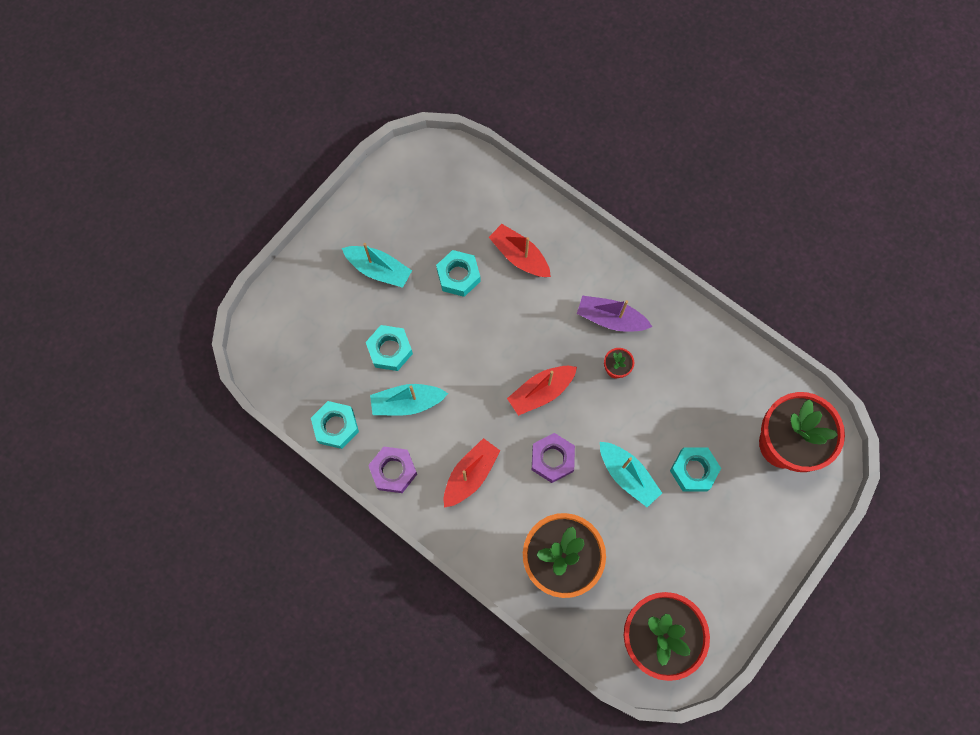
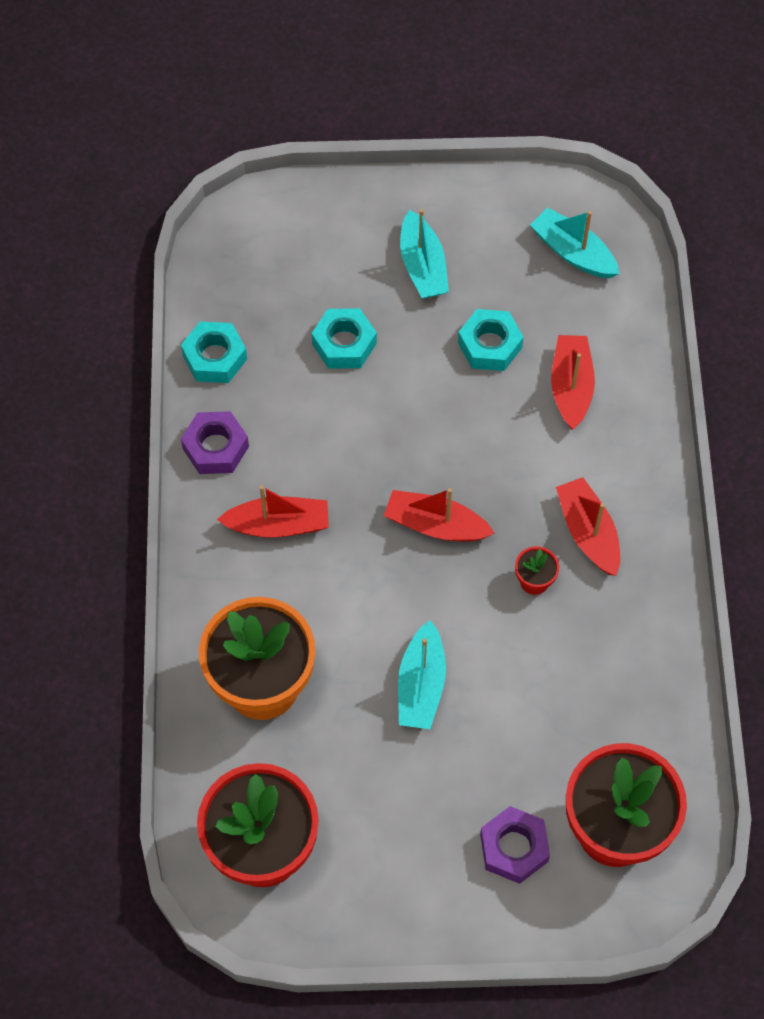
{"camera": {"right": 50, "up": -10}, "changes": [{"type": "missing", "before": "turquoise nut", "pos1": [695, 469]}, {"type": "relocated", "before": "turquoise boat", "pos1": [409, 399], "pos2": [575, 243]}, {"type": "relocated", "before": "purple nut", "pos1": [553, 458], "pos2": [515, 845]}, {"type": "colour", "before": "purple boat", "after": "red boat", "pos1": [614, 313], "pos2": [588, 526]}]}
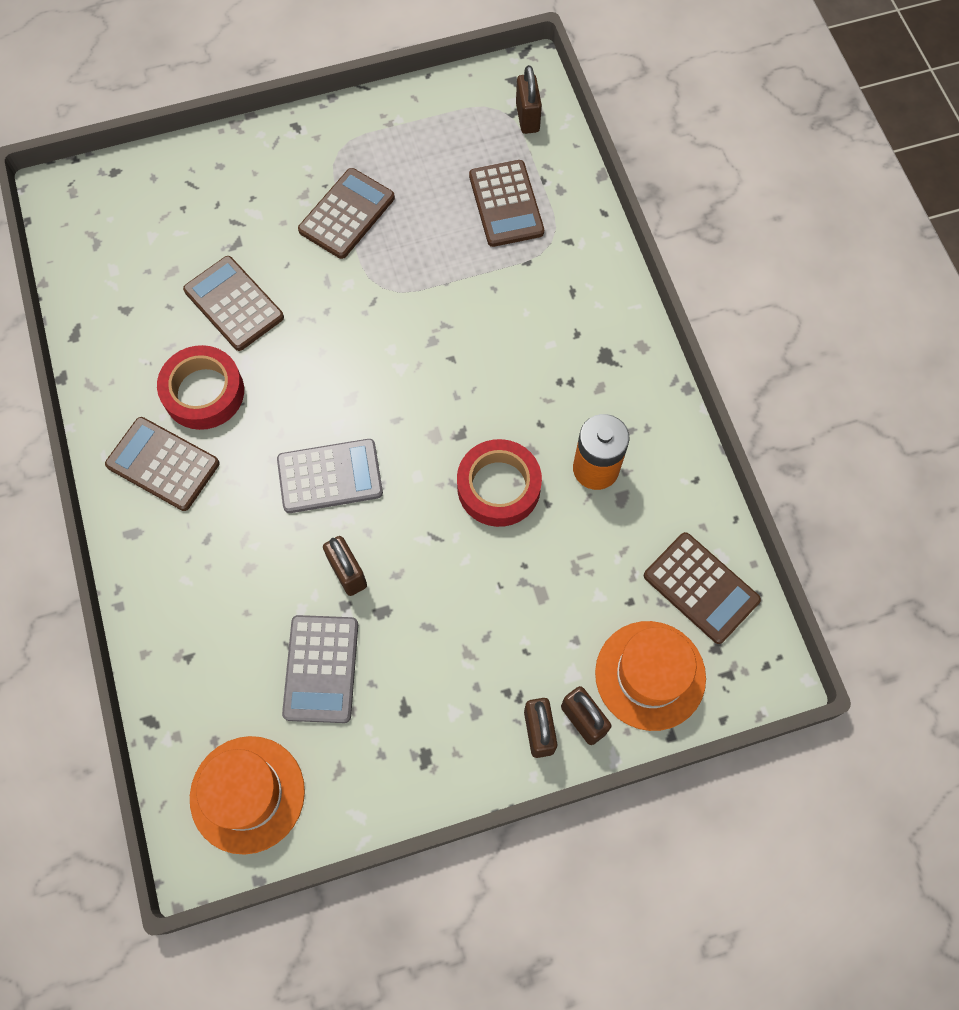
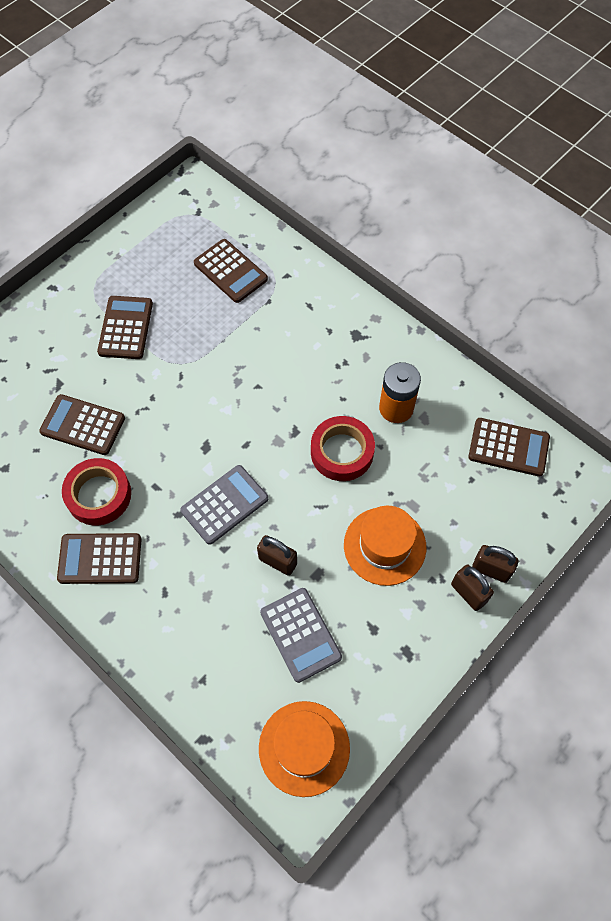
{"camera": {"right": -30, "up": -5}, "changes": [{"type": "missing", "before": "brown padlock", "pos1": [529, 99]}, {"type": "relocated", "before": "orange hat", "pos1": [650, 676], "pos2": [385, 546]}]}
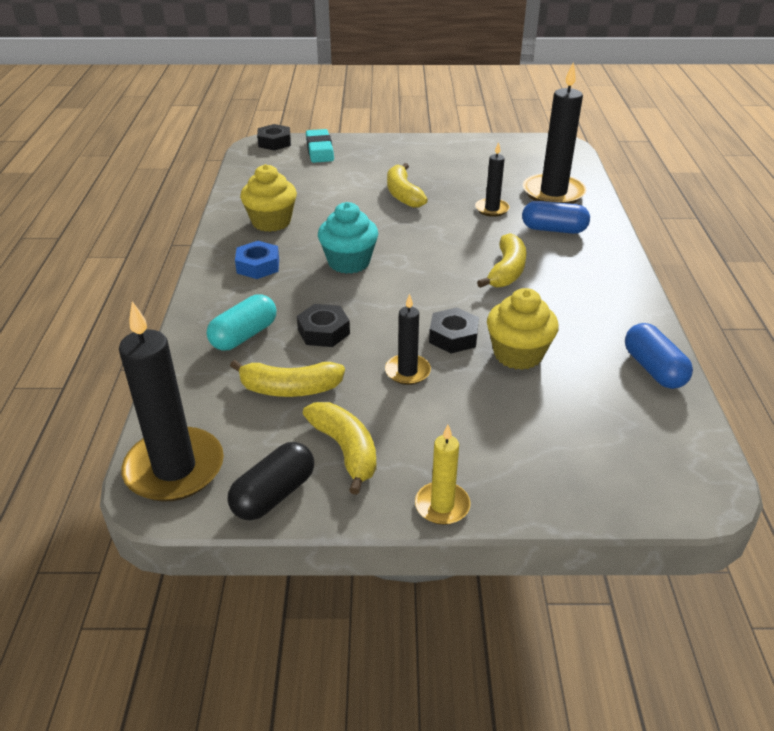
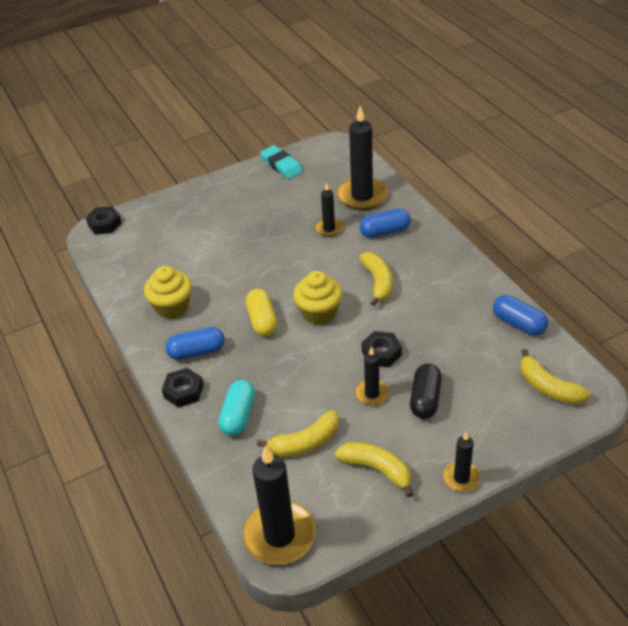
{"camera": {"right": -25, "up": 5}, "changes": [{"type": "relocated", "before": "black capsule", "pos1": [271, 481], "pos2": [426, 391]}, {"type": "relocated", "before": "black nut", "pos1": [323, 325], "pos2": [183, 388]}, {"type": "relocated", "before": "turquoise eraser", "pos1": [320, 146], "pos2": [281, 162]}, {"type": "relocated", "before": "yellow banana", "pos1": [407, 185], "pos2": [555, 377]}, {"type": "relocated", "before": "yellow cupcake", "pos1": [523, 329], "pos2": [317, 298]}, {"type": "exchanged", "before": "blue nut", "after": "blue capsule", "pos1": [257, 260], "pos2": [195, 343]}, {"type": "exchanged", "before": "turquoise cupcake", "after": "yellow capsule", "pos1": [348, 238], "pos2": [261, 312]}, {"type": "colour", "before": "yellow candle", "after": "black candle", "pos1": [443, 475], "pos2": [462, 461]}]}
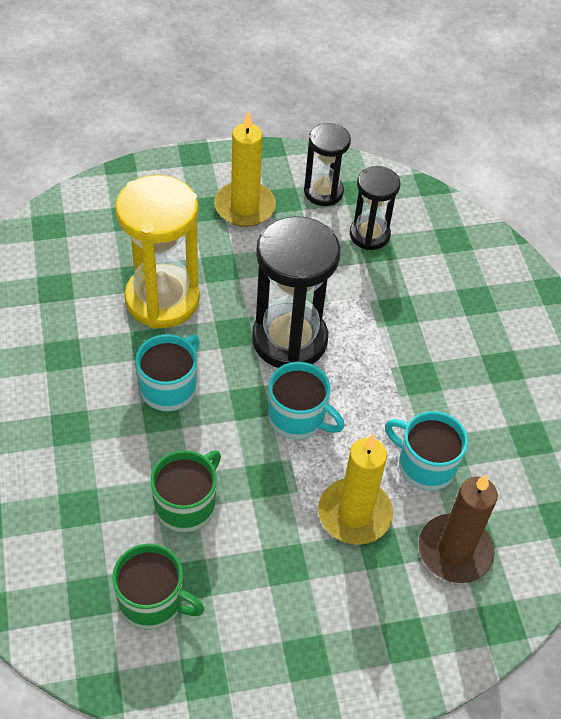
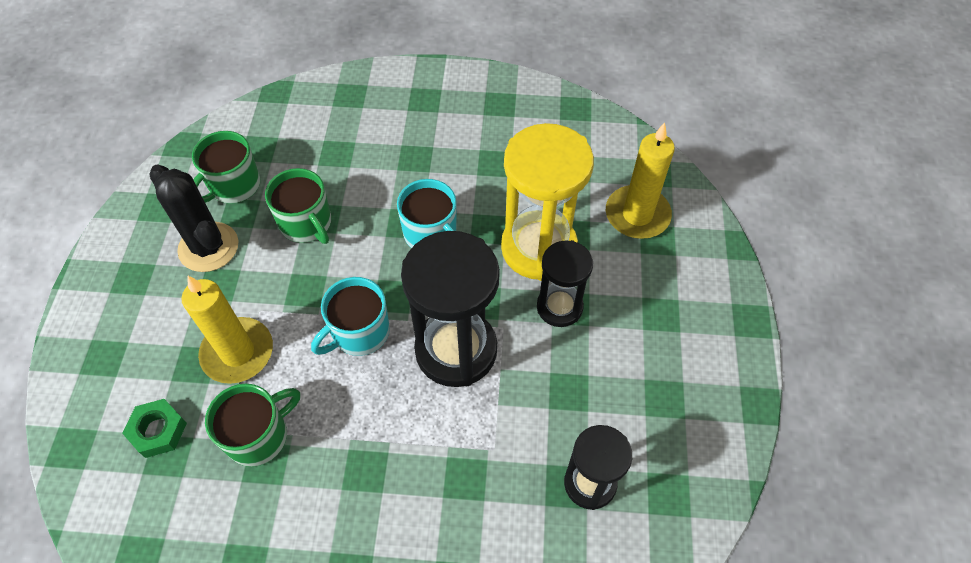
{"camera": {"right": 110, "up": 5}, "changes": [{"type": "appeared", "after": "black cactus", "pos2": [194, 218]}, {"type": "relocated", "before": "yellow candle", "pos1": [245, 169], "pos2": [640, 180]}, {"type": "relocated", "before": "black hourglass", "pos1": [327, 164], "pos2": [565, 283]}, {"type": "exchanged", "before": "brown candle", "after": "green nut", "pos1": [458, 528], "pos2": [154, 428]}, {"type": "colour", "before": "turquoise mug", "after": "green mug", "pos1": [426, 451], "pos2": [252, 425]}]}
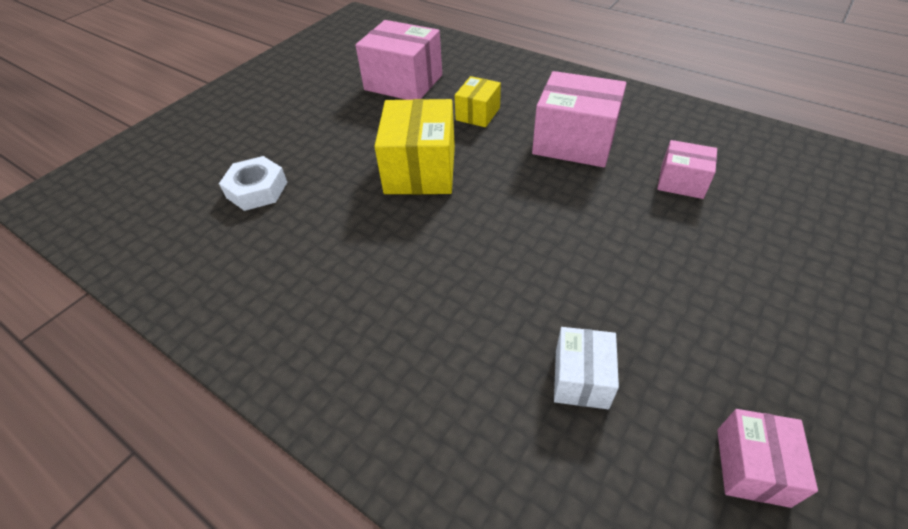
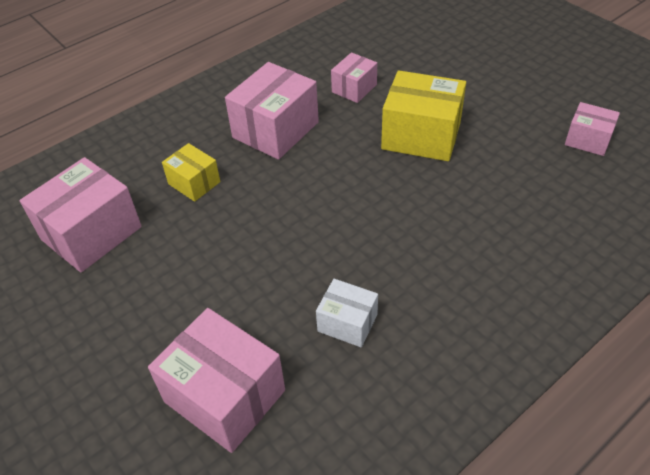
{"camera": {"right": -75, "up": 0}, "changes": [{"type": "relocated", "before": "yellow box", "pos1": [414, 147], "pos2": [423, 115]}, {"type": "relocated", "before": "white box", "pos1": [586, 368], "pos2": [347, 313]}, {"type": "exchanged", "before": "white nut", "after": "pink box", "pos1": [253, 183], "pos2": [216, 380]}]}
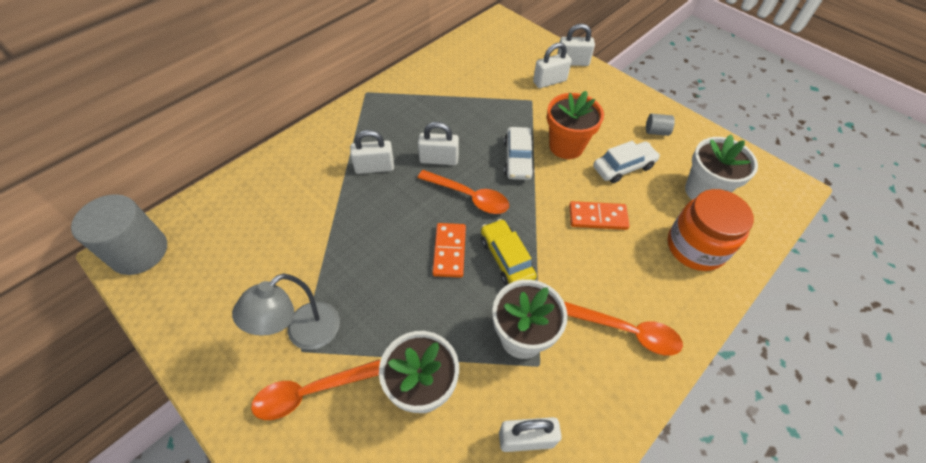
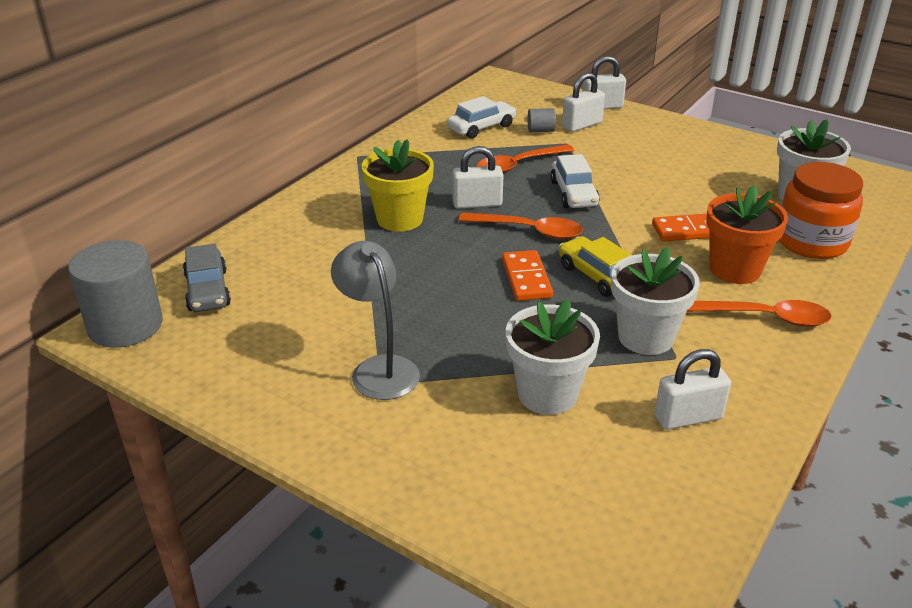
{"camera": {"right": -10, "up": -20}, "changes": [{"type": "appeared", "after": "grey car", "pos2": [207, 277]}, {"type": "relocated", "before": "orange spoon", "pos1": [315, 389], "pos2": [525, 158]}, {"type": "relocated", "before": "orange flower pot", "pos1": [575, 125], "pos2": [747, 234]}, {"type": "relocated", "before": "white car", "pos1": [626, 162], "pos2": [482, 117]}, {"type": "relocated", "before": "grey cylinder", "pos1": [660, 125], "pos2": [542, 120]}, {"type": "exchanged", "before": "white padlock", "after": "yellow flower pot", "pos1": [372, 152], "pos2": [398, 185]}, {"type": "spun", "before": "grey lamp", "pos1": [286, 311], "pos2": [375, 320], "turn": 120}]}
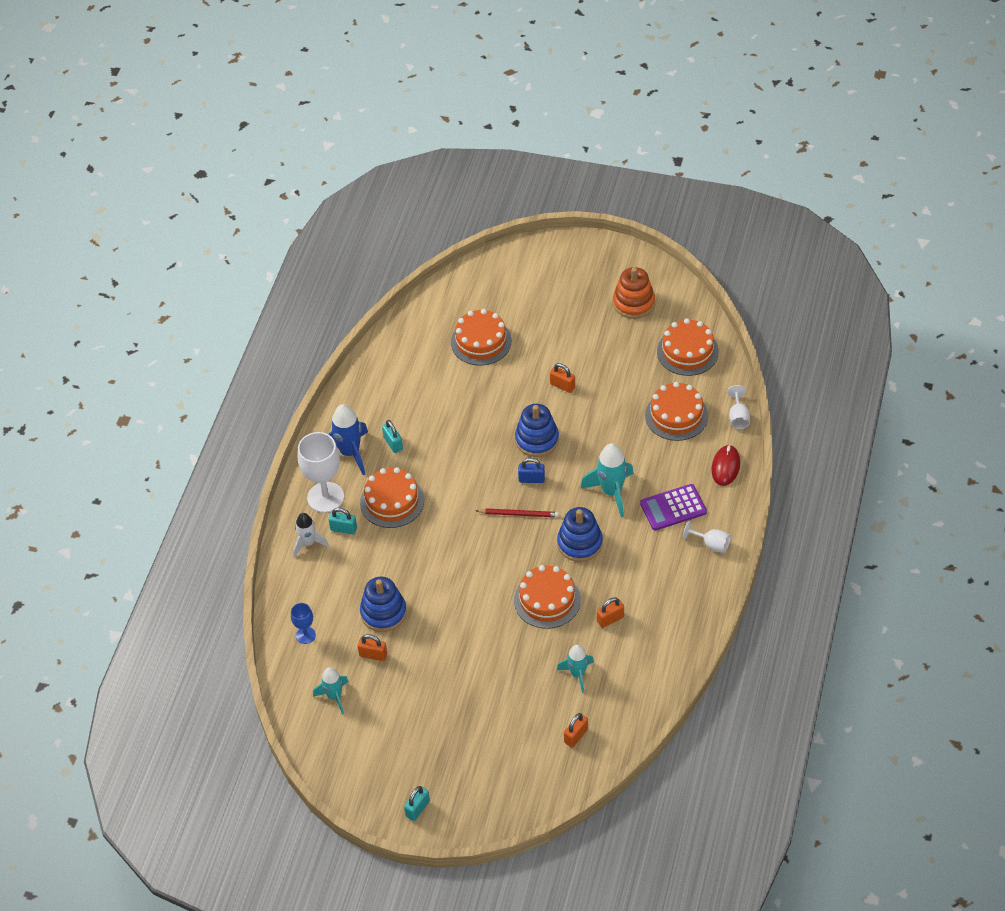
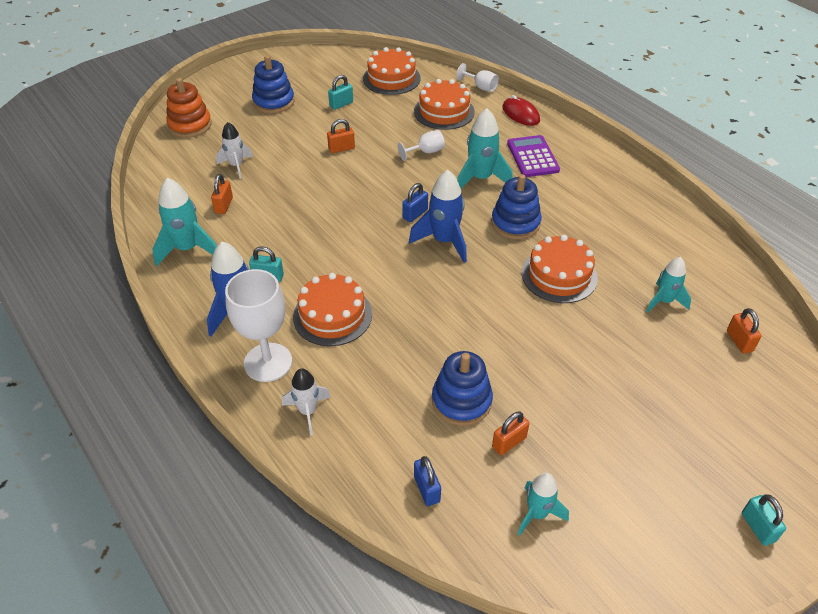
{"camera": {"right": -55, "up": -5}, "changes": [{"type": "appeared", "after": "turquoise rocket", "pos2": [184, 222]}, {"type": "relocated", "before": "turquoise padlock", "pos1": [343, 521], "pos2": [340, 92]}, {"type": "relocated", "before": "blue stacking toy", "pos1": [537, 430], "pos2": [273, 84]}, {"type": "relocated", "before": "orange padlock", "pos1": [610, 612], "pos2": [222, 194]}, {"type": "relocated", "before": "orange stacking toy", "pos1": [634, 293], "pos2": [189, 108]}, {"type": "relocated", "before": "white goblet", "pos1": [707, 537], "pos2": [421, 145]}, {"type": "exchanged", "before": "blue goblet", "after": "blue padlock", "pos1": [303, 623], "pos2": [427, 481]}, {"type": "exchanged", "before": "orange cake", "after": "white rocket", "pos1": [481, 337], "pos2": [234, 150]}, {"type": "exchanged", "before": "red pencil", "after": "blue rocket", "pos1": [517, 512], "pos2": [438, 216]}, {"type": "spun", "before": "purple calculator", "pos1": [673, 507], "pos2": [533, 156], "turn": 150}]}
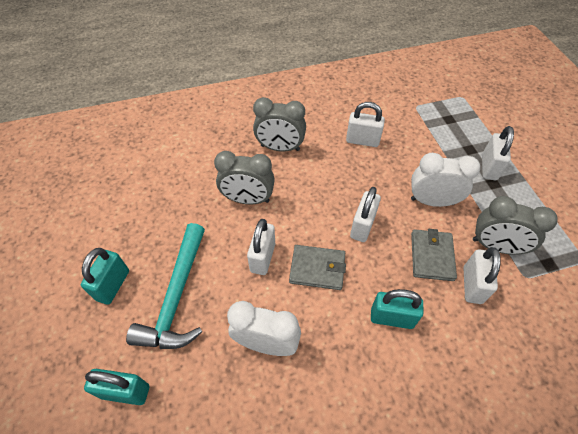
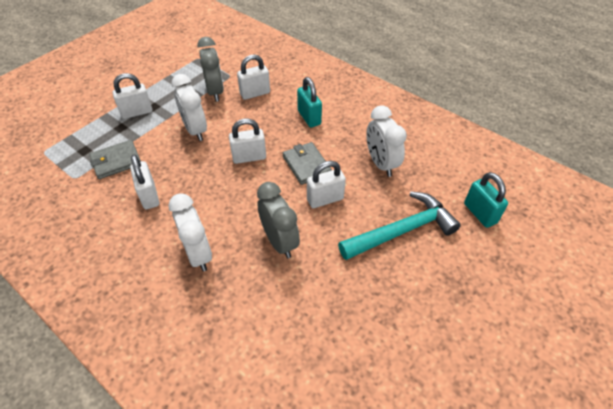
{"camera": {"right": -125, "up": -5}, "changes": [{"type": "missing", "before": "turquoise padlock", "pos1": [105, 276]}, {"type": "relocated", "before": "grey wallet", "pos1": [434, 255], "pos2": [115, 159]}, {"type": "colour", "before": "grey clock", "after": "white clock", "pos1": [279, 124], "pos2": [190, 232]}]}
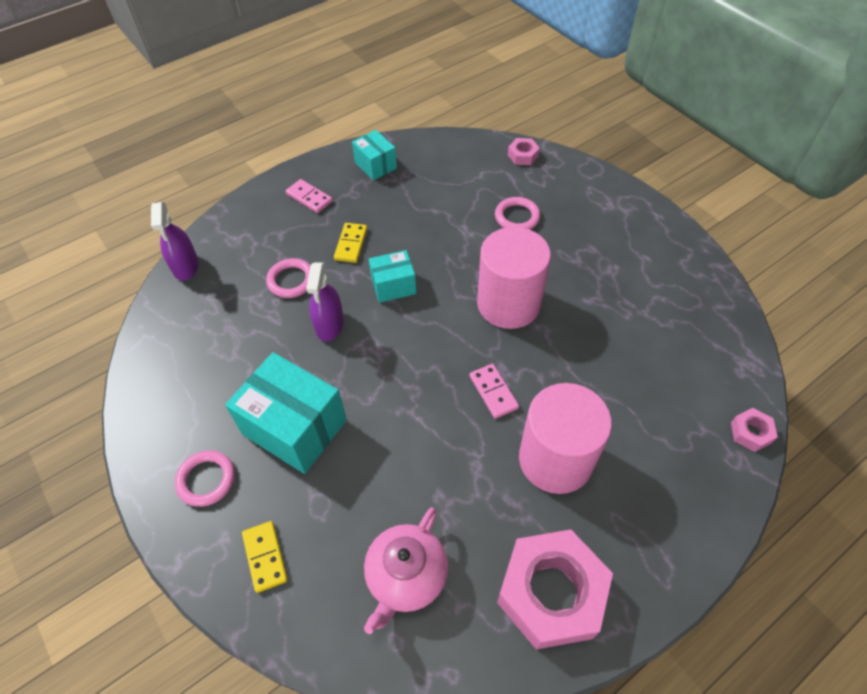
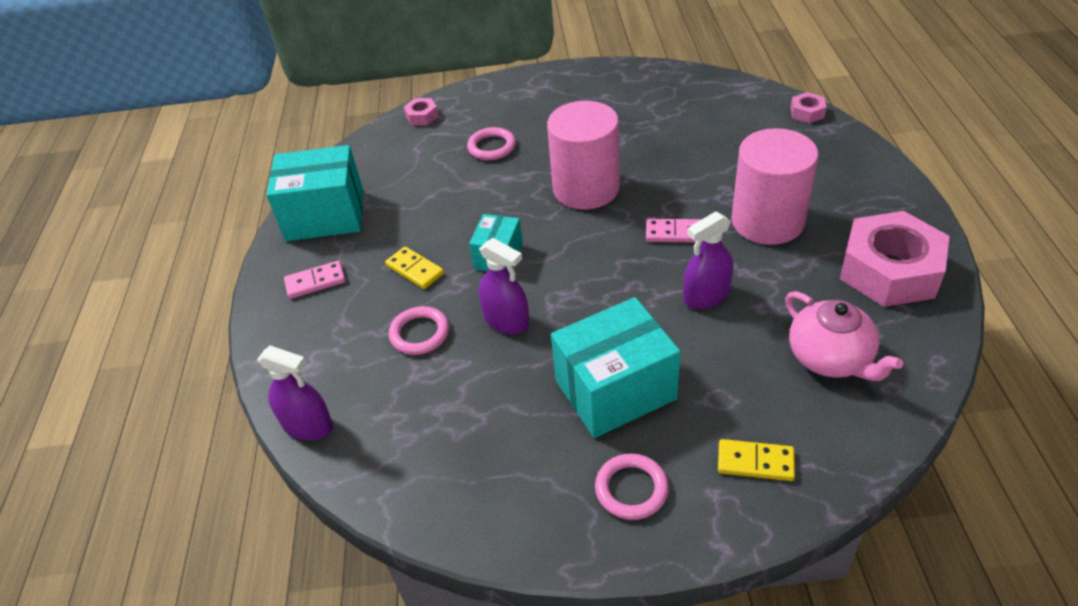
{"camera": {"right": -55, "up": -10}, "changes": [{"type": "appeared", "after": "purple spray bottle", "pos2": [708, 260]}, {"type": "size", "before": "turquoise box", "pos1": [374, 155], "pos2": [315, 193], "scale": 1.81}]}
